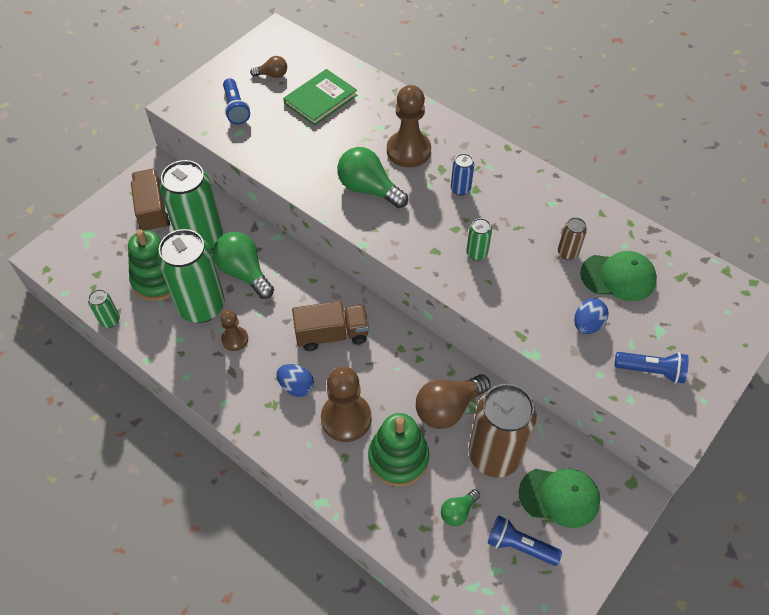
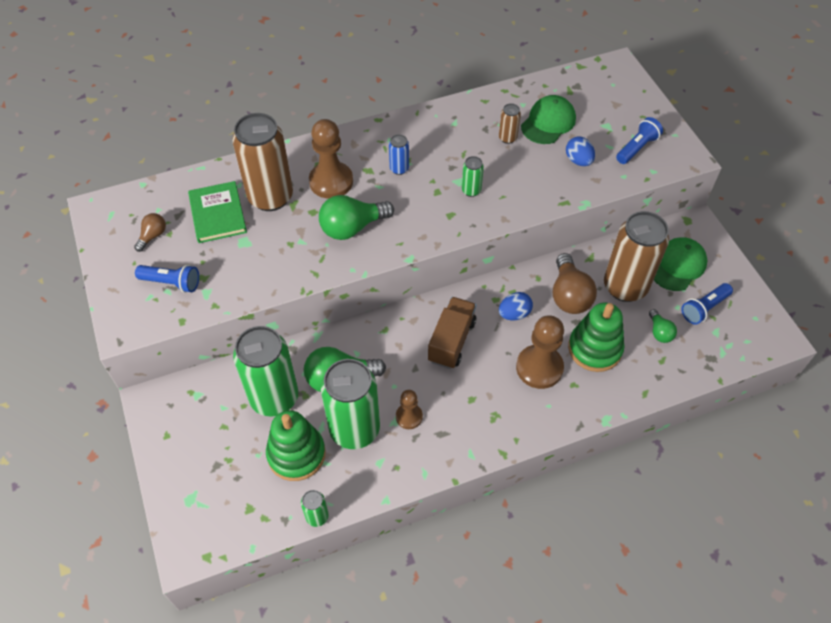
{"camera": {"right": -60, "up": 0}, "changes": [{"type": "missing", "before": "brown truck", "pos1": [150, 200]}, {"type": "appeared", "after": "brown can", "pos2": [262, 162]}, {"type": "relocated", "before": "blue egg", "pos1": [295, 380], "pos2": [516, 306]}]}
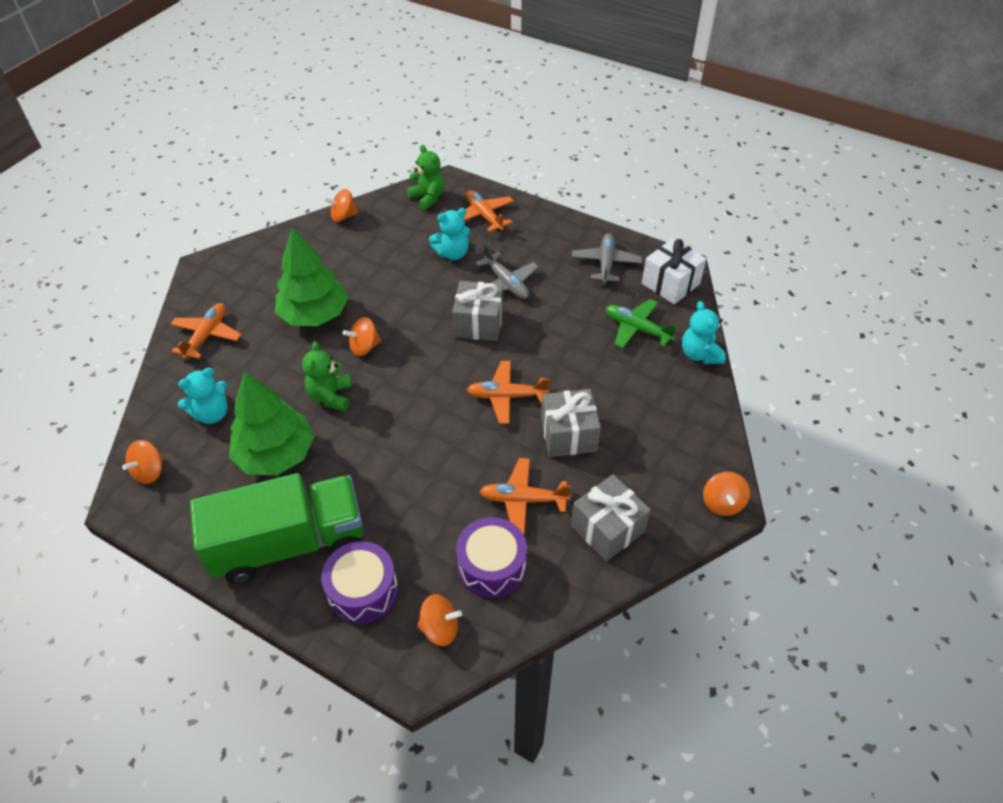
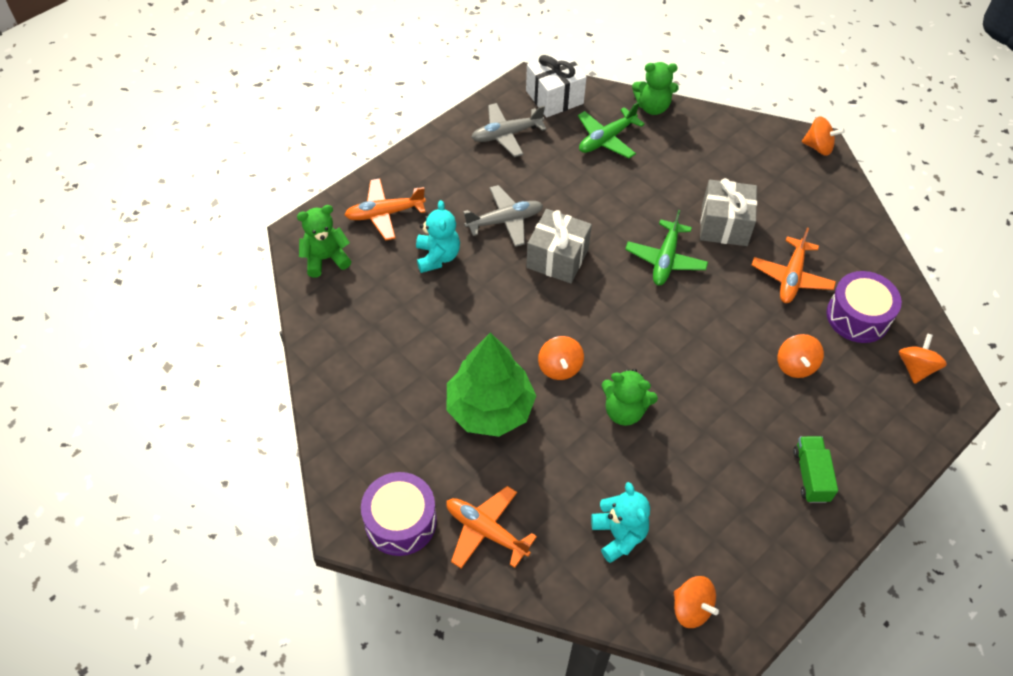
{"camera": {"right": -75, "up": 5}, "changes": [{"type": "missing", "before": "green tree", "pos1": [271, 423]}, {"type": "missing", "before": "grey gift", "pos1": [611, 518]}, {"type": "relocated", "before": "purple drum", "pos1": [359, 582], "pos2": [399, 514]}, {"type": "relocated", "before": "orange spinning top", "pos1": [341, 205], "pos2": [800, 356]}, {"type": "colour", "before": "orange plane", "after": "green plane", "pos1": [508, 392], "pos2": [666, 248]}, {"type": "colour", "before": "turquoise teddy bear", "after": "green teddy bear", "pos1": [704, 332], "pos2": [655, 88]}, {"type": "spun", "before": "grey plane", "pos1": [607, 258], "pos2": [509, 130], "turn": -45}, {"type": "size", "before": "green truck", "pos1": [276, 528], "pos2": [815, 469], "scale": 0.42}]}
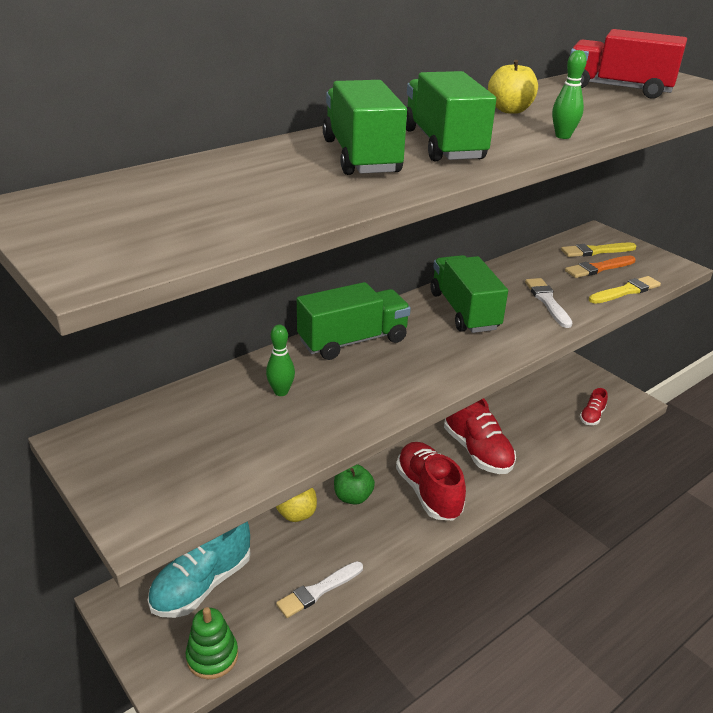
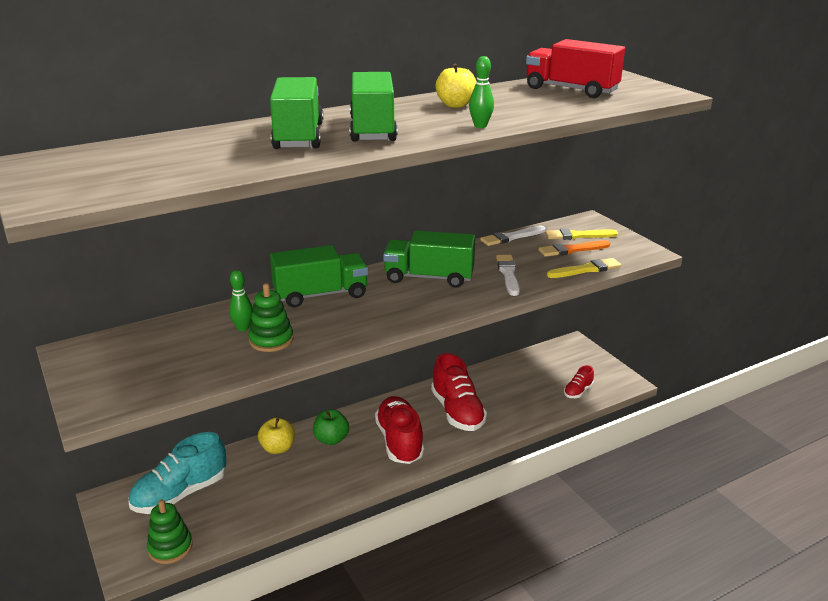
{"camera": {"right": 10, "up": -5}, "changes": [{"type": "appeared", "after": "green stacking toy", "pos2": [271, 317]}, {"type": "relocated", "before": "white brush", "pos1": [319, 589], "pos2": [513, 236]}, {"type": "spun", "before": "green truck", "pos1": [469, 294], "pos2": [429, 259], "turn": -75}]}
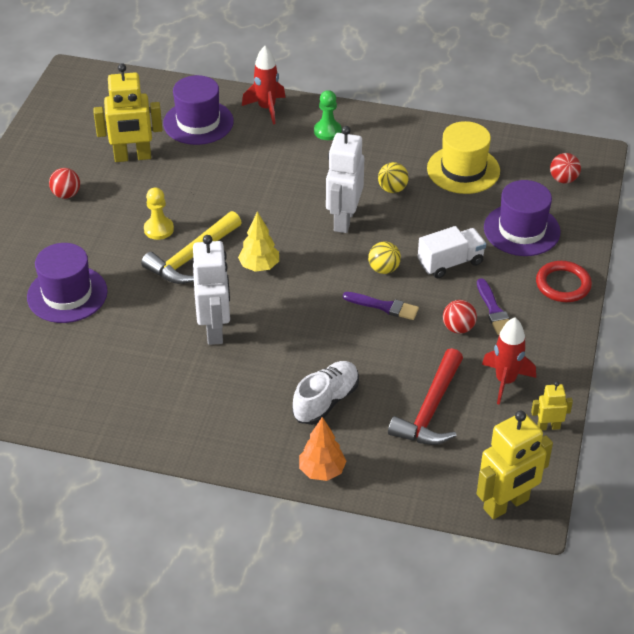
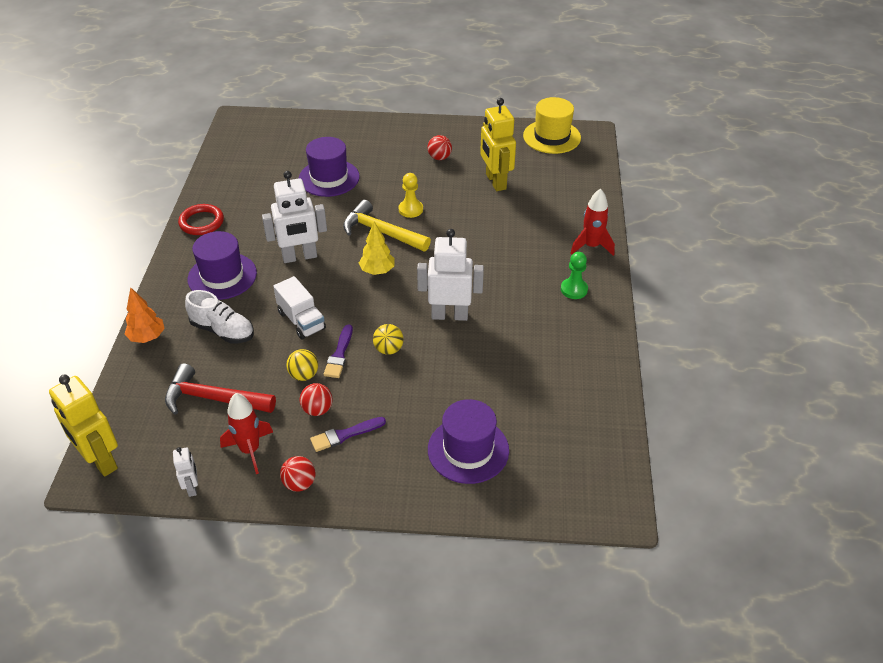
{"camera": {"right": 80, "up": 0}, "changes": [{"type": "relocated", "before": "purple hat", "pos1": [198, 110], "pos2": [222, 265]}, {"type": "relocated", "before": "yellow ball", "pos1": [393, 177], "pos2": [302, 365]}, {"type": "relocated", "before": "white truck", "pos1": [452, 252], "pos2": [299, 307]}, {"type": "relocated", "before": "yellow hat", "pos1": [463, 157], "pos2": [552, 125]}, {"type": "relocated", "before": "red ring", "pos1": [564, 281], "pos2": [201, 219]}, {"type": "relocated", "before": "red ball", "pos1": [565, 168], "pos2": [298, 474]}, {"type": "colour", "before": "yellow robot", "after": "white robot", "pos1": [552, 405], "pos2": [185, 472]}]}
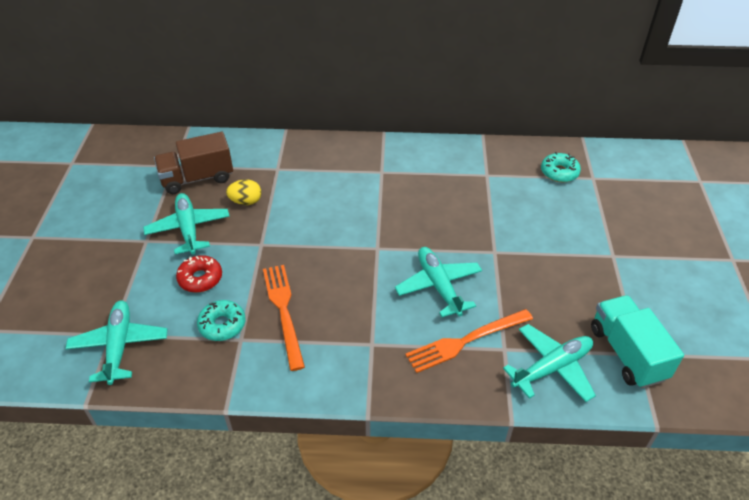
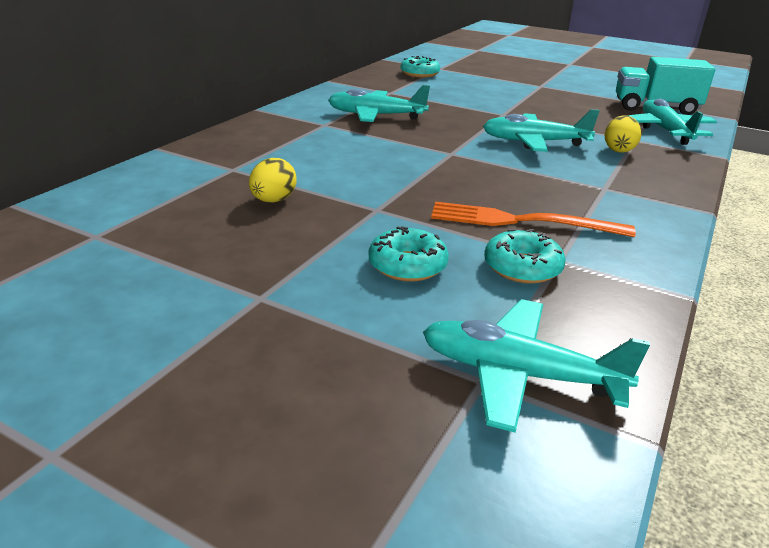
{"camera": {"right": -65, "up": -15}, "changes": [{"type": "missing", "before": "brown truck", "pos1": [193, 163]}, {"type": "relocated", "before": "turquoise plane", "pos1": [186, 223], "pos2": [379, 103]}, {"type": "exchanged", "before": "orange fork", "after": "yellow egg", "pos1": [469, 341], "pos2": [623, 134]}, {"type": "colour", "before": "red donut", "after": "turquoise donut", "pos1": [199, 273], "pos2": [409, 254]}]}
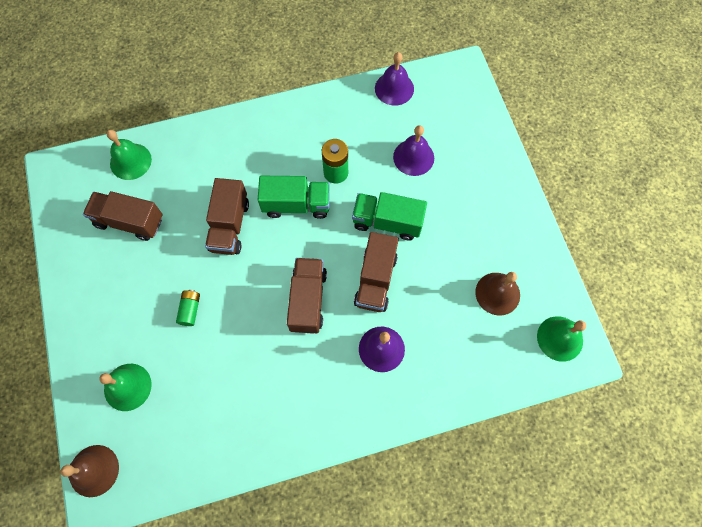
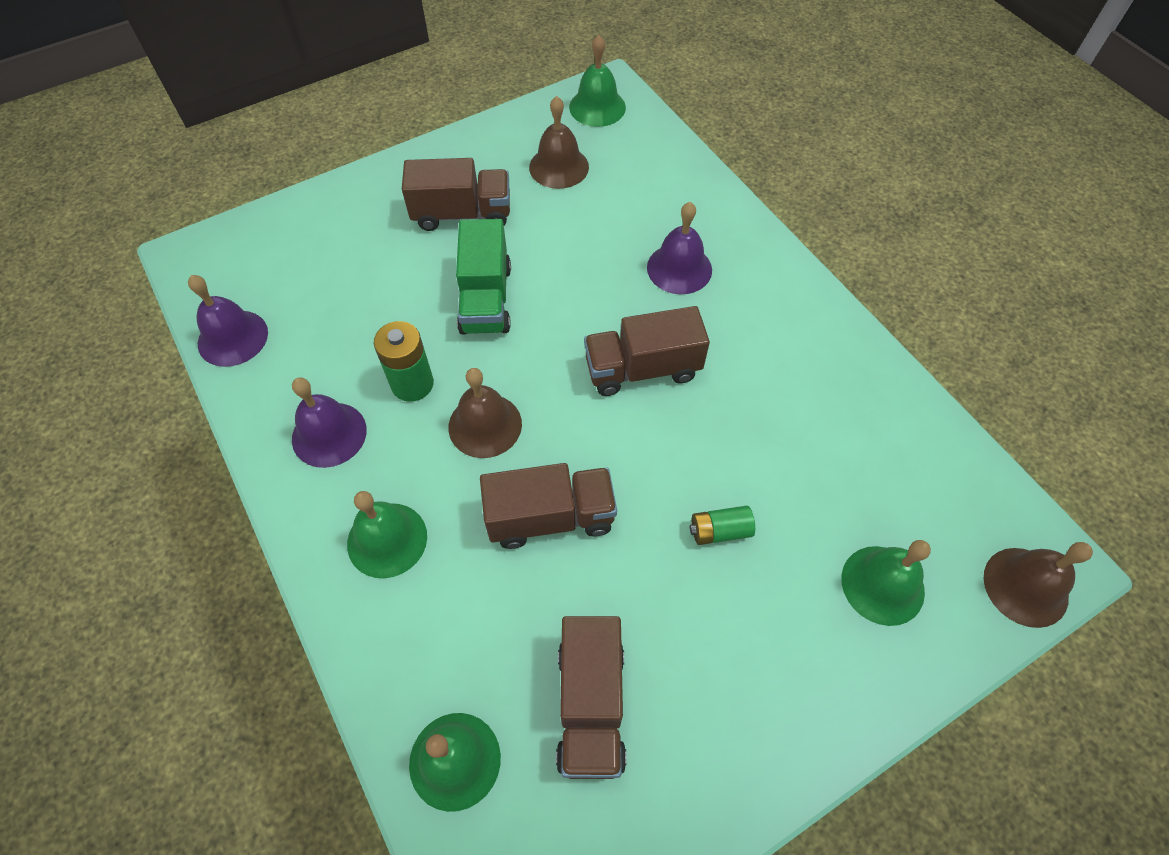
{"camera": {"right": -105, "up": -10}, "changes": [{"type": "appeared", "after": "green bell", "pos2": [387, 534]}, {"type": "relocated", "before": "brown truck", "pos1": [376, 272], "pos2": [456, 194]}, {"type": "relocated", "before": "purple bell", "pos1": [413, 150], "pos2": [329, 422]}, {"type": "exchanged", "before": "green truck", "after": "brown bell", "pos1": [294, 197], "pos2": [485, 413]}]}
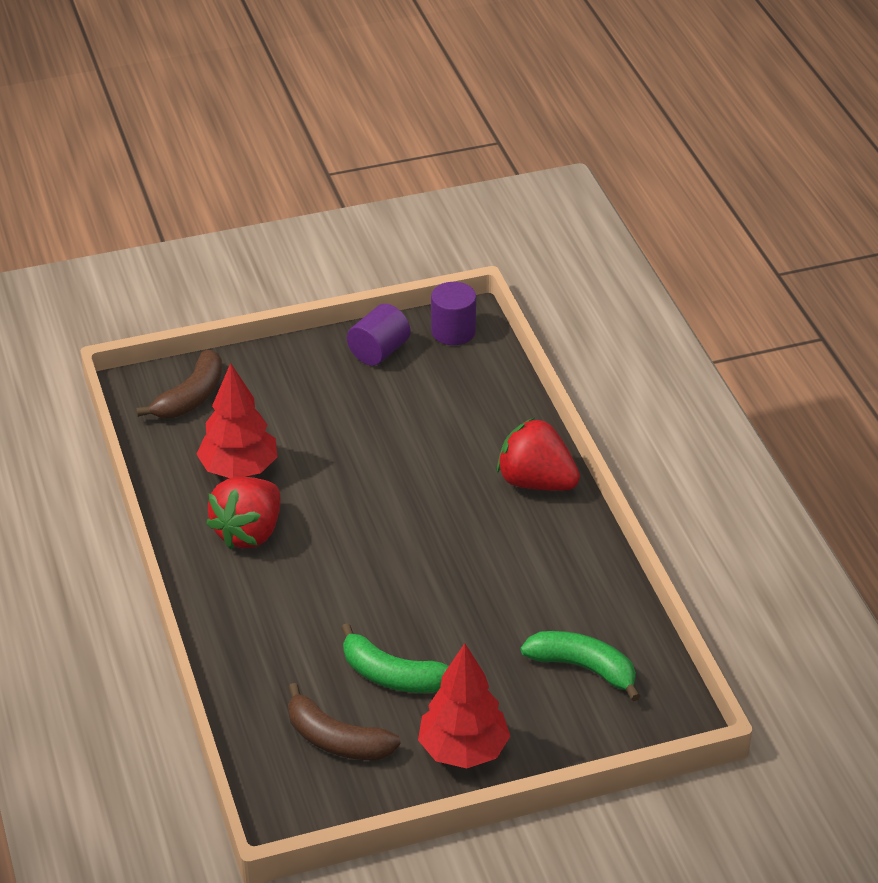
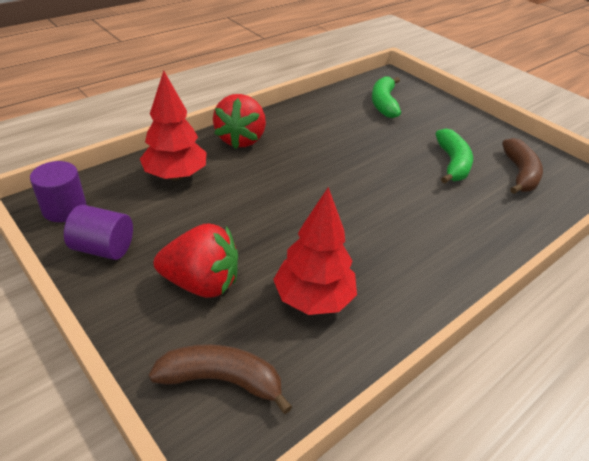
{"camera": {"right": -115, "up": 0}, "changes": [{"type": "relocated", "before": "red strawberry", "pos1": [243, 513], "pos2": [196, 260]}, {"type": "relocated", "before": "red tree", "pos1": [464, 705], "pos2": [173, 125]}]}
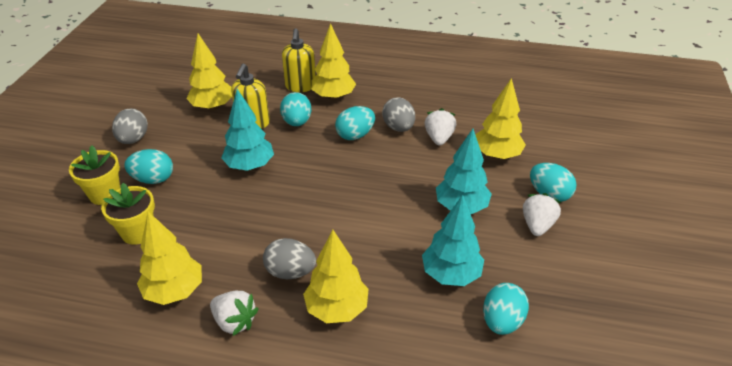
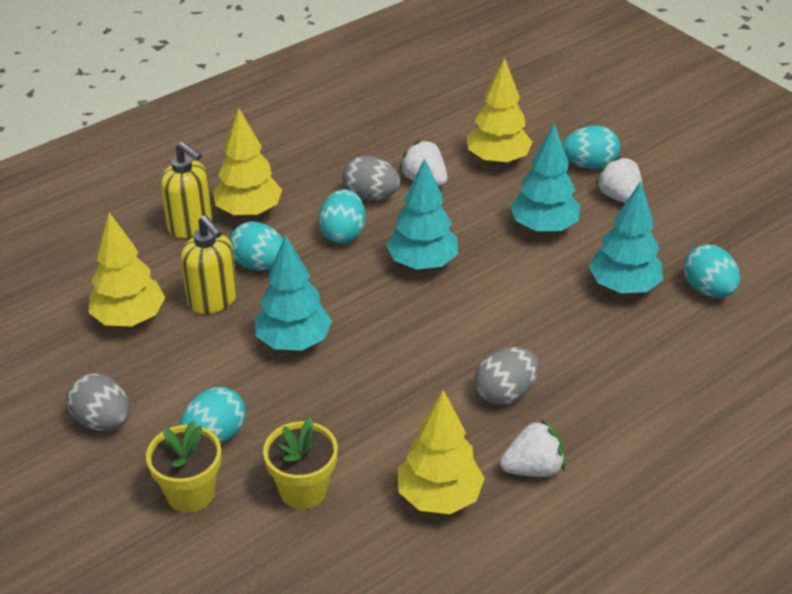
{"camera": {"right": -50, "up": 0}, "changes": [{"type": "missing", "before": "yellow tree", "pos1": [336, 276]}, {"type": "appeared", "after": "turquoise tree", "pos2": [422, 214]}]}
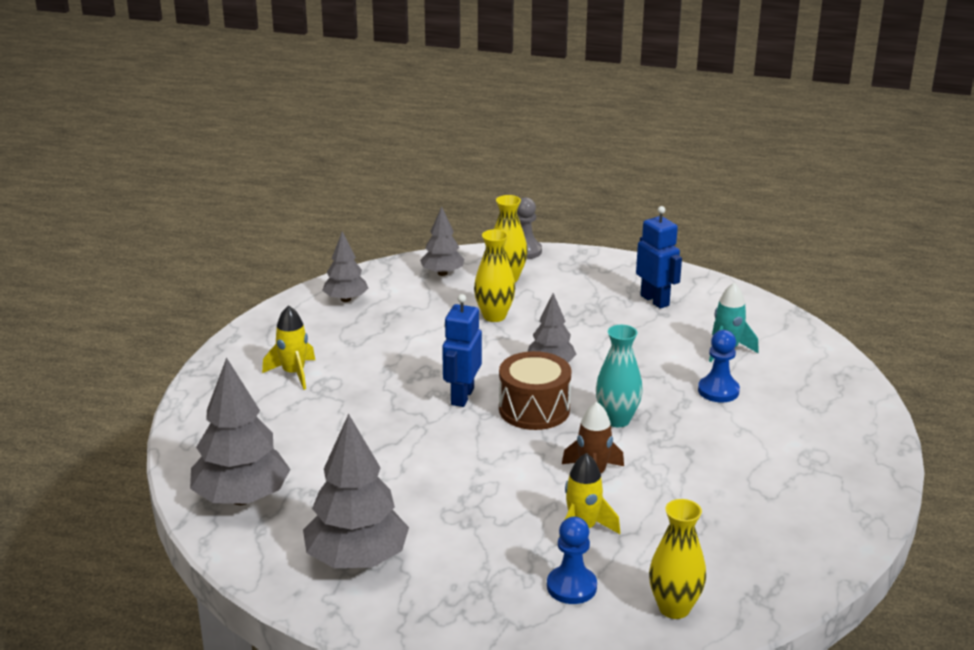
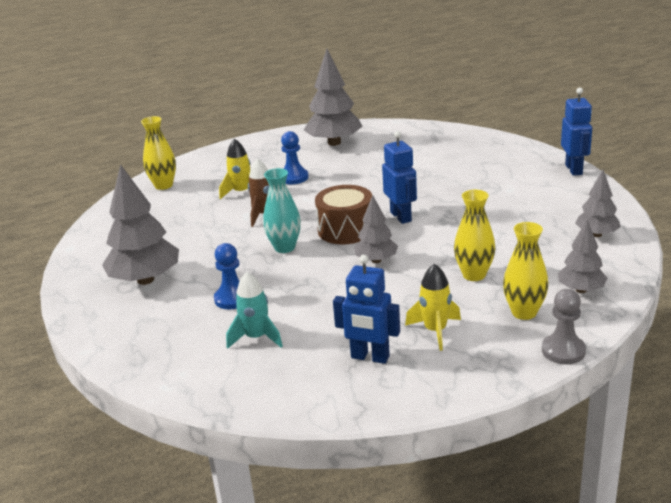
{"camera": {"right": 145, "up": 0}, "changes": [{"type": "appeared", "after": "blue robot", "pos2": [576, 132]}, {"type": "relocated", "before": "grey tree", "pos1": [240, 431], "pos2": [140, 224]}, {"type": "relocated", "before": "yellow rocket", "pos1": [288, 347], "pos2": [433, 307]}, {"type": "relocated", "before": "blue pawn", "pos1": [572, 560], "pos2": [295, 157]}]}
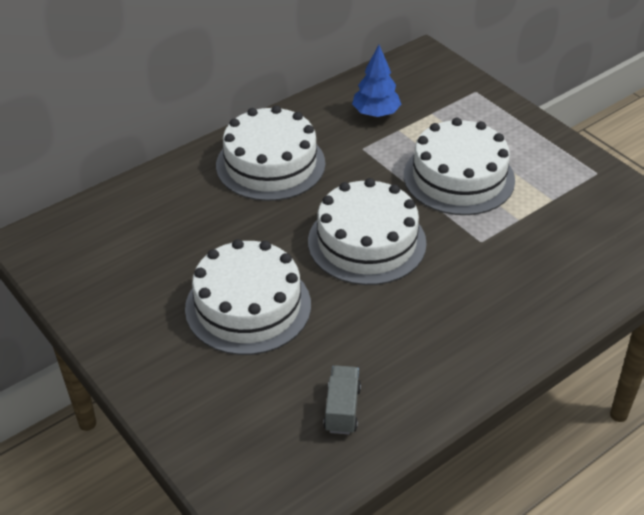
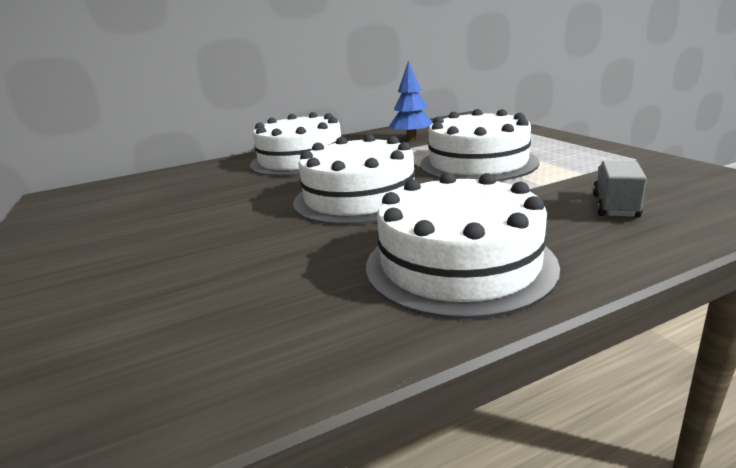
{"camera": {"right": 15, "up": -20}, "changes": [{"type": "relocated", "before": "white cake", "pos1": [248, 297], "pos2": [463, 246]}, {"type": "relocated", "before": "grey truck", "pos1": [342, 400], "pos2": [620, 189]}]}
